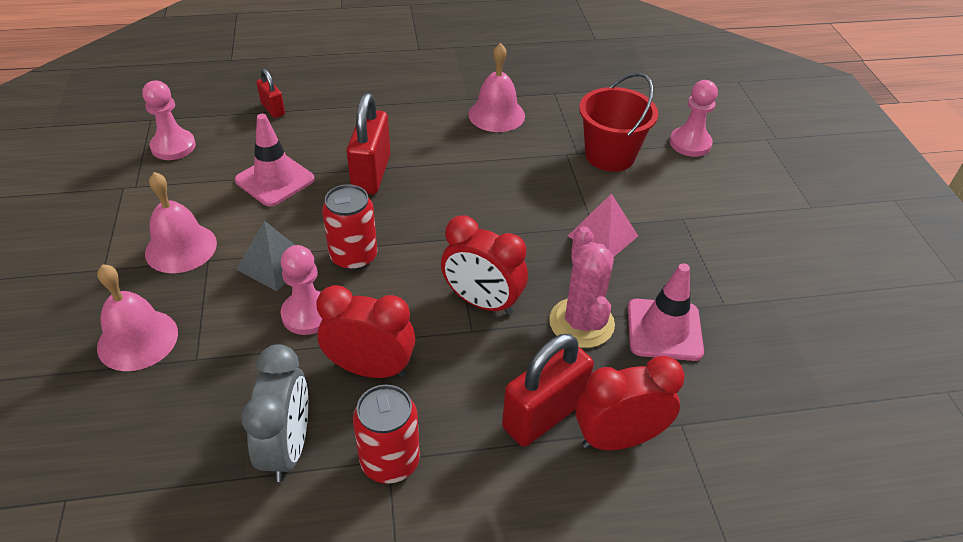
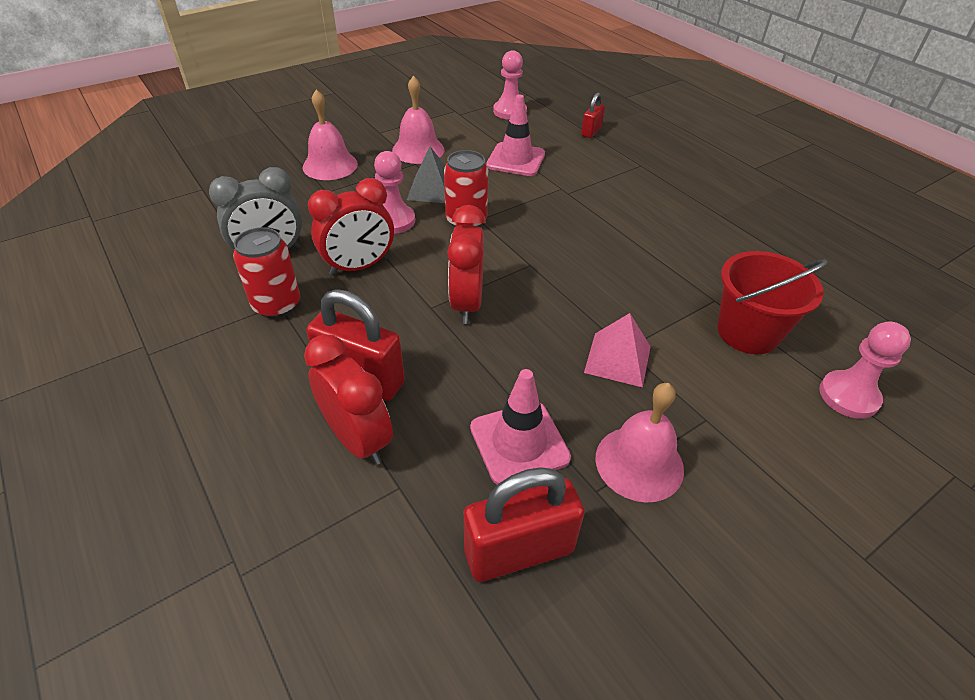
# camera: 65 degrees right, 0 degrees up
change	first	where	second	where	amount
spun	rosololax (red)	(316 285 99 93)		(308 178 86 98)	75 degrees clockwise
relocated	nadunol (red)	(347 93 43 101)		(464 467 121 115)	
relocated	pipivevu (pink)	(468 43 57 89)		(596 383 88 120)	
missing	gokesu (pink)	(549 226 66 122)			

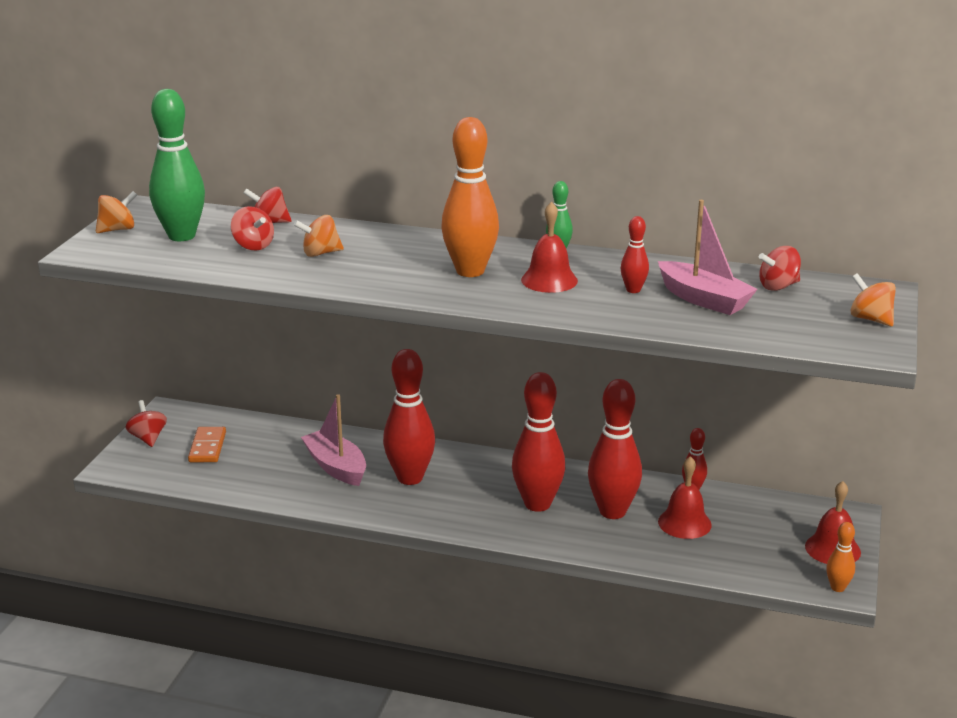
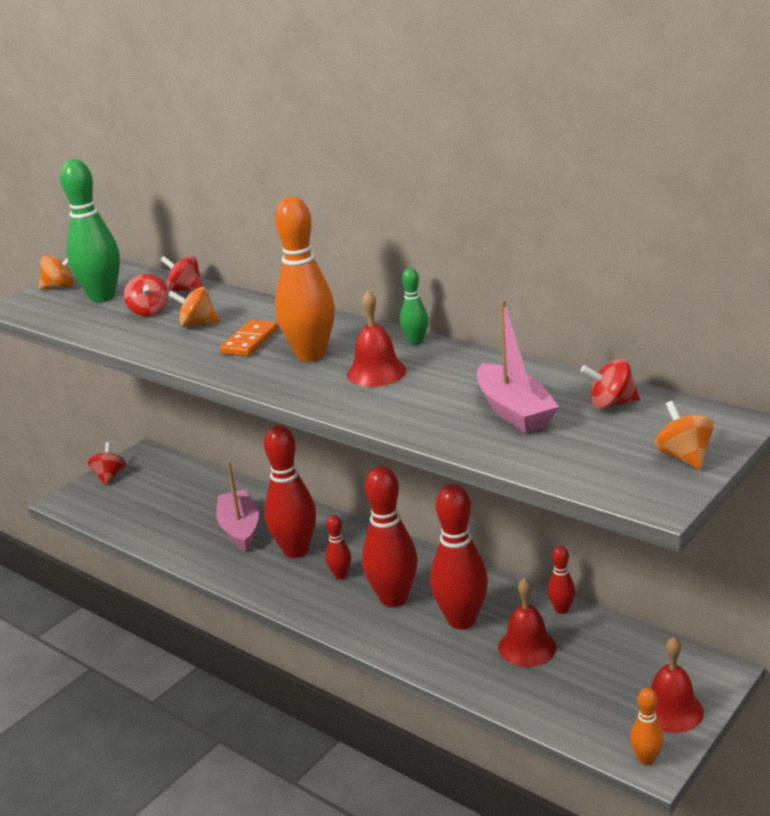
# camera: 25 degrees right, 0 degrees up
change	first	where	second	where	amount
relocated	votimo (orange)	(188 427 38 35)		(220 320 58 36)	
relocated	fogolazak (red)	(621 216 28 77)		(326 515 25 64)	

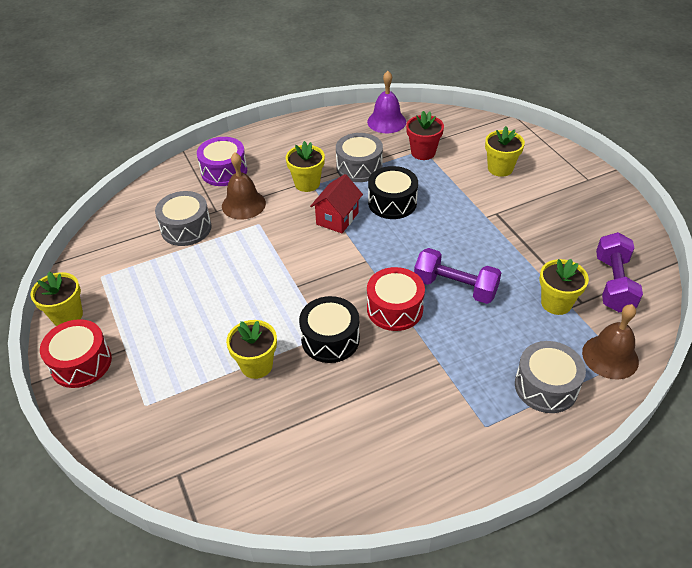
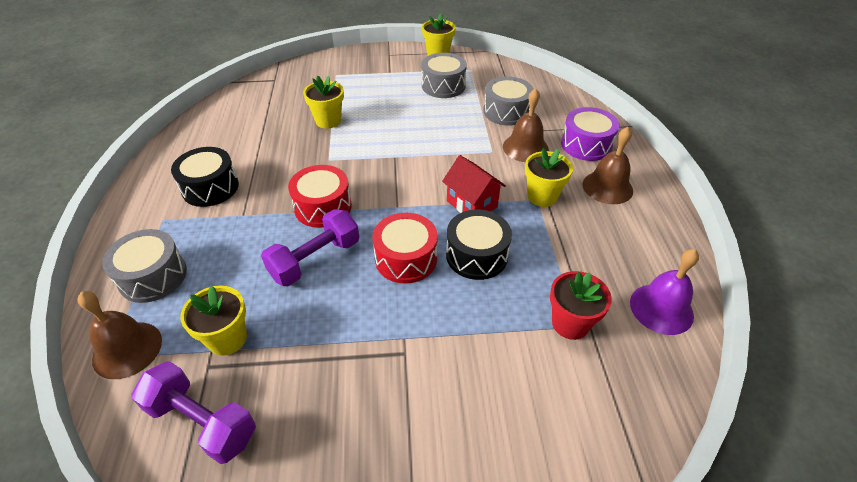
# camera: 110 degrees right, 0 degrees up
change	first	where	second	where	amount
relocated	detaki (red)	(40 319 72 69)		(372 213 66 71)	
relocated	detaki (black)	(299 296 61 67)		(171 147 68 60)	
relocated	detaki (grey)	(336 133 47 49)		(422 53 45 45)	
missing	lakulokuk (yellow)	(485 126 40 51)			
appeared			pipivevu (brown)	(583 127 50 77)	

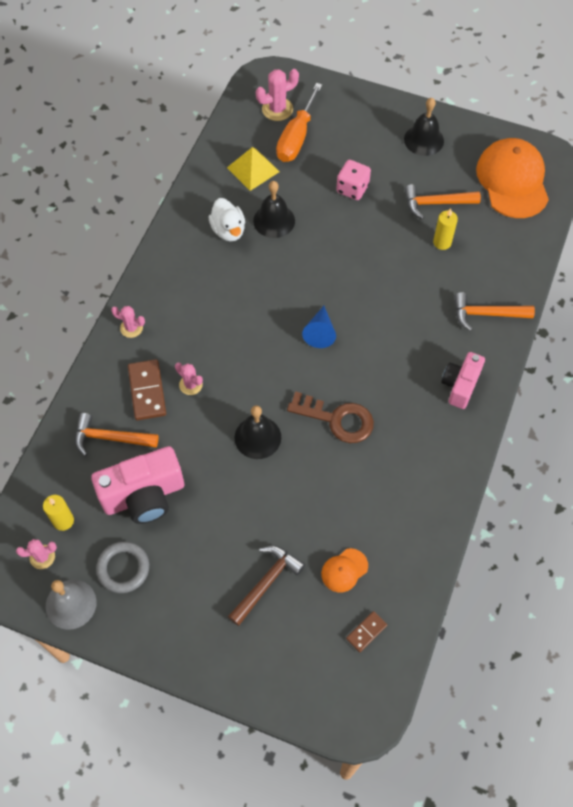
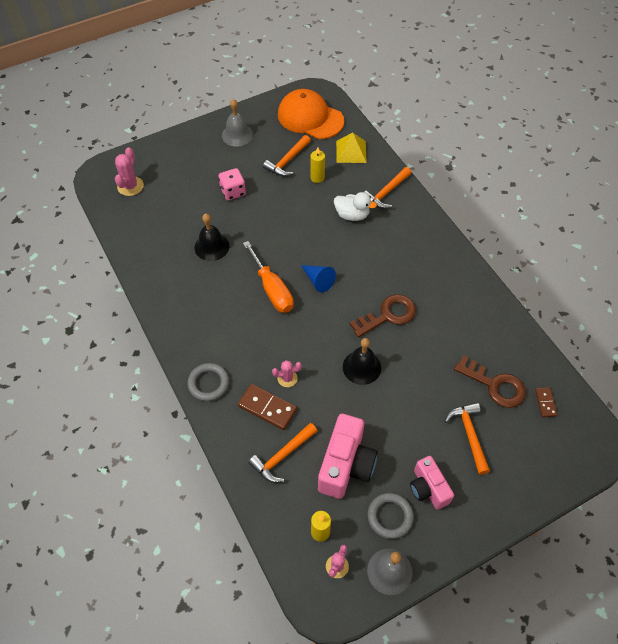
# camera: 50 degrees left, 5 degrees down
change	first	where	second	where	amount
exchanged	gokesu (pink)	(111 306 34 32)	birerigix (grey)	(187 363 42 38)	
relocated	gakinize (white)	(209 198 36 43)		(334 192 43 29)	
relocated	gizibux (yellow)	(227 147 53 44)		(336 132 31 31)	
colour	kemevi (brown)	(228 546 77 80)	kemevi (orange)	(445 402 45 73)	
relocated	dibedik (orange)	(276 83 46 79)		(243 241 51 72)	
exchanged	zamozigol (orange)	(321 548 47 44)	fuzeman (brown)	(454 355 72 53)	
colour	pipivevu (black)	(404 98 40 58)	pipivevu (grey)	(222 99 31 48)	
relocated	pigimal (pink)	(441 352 44 57)		(410 456 44 54)	

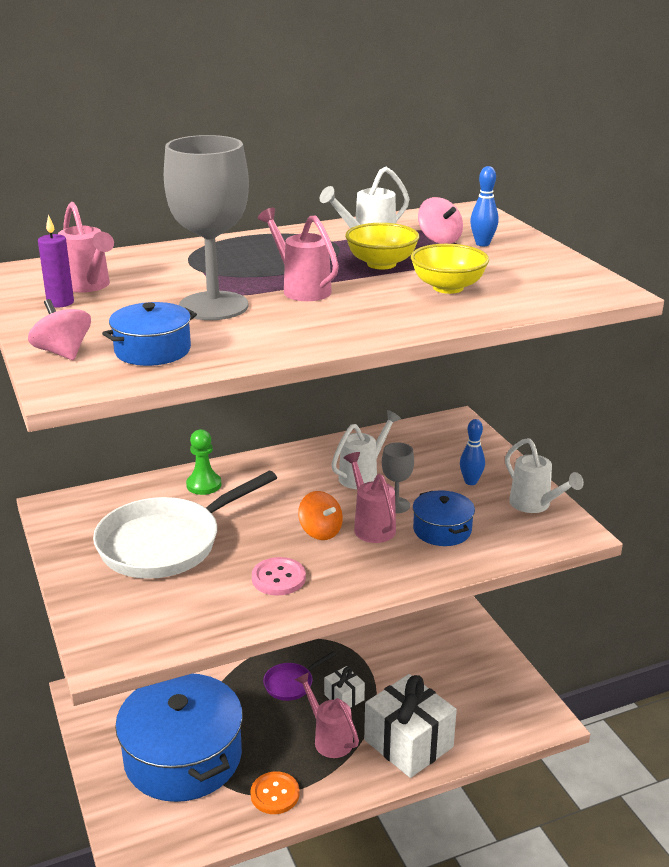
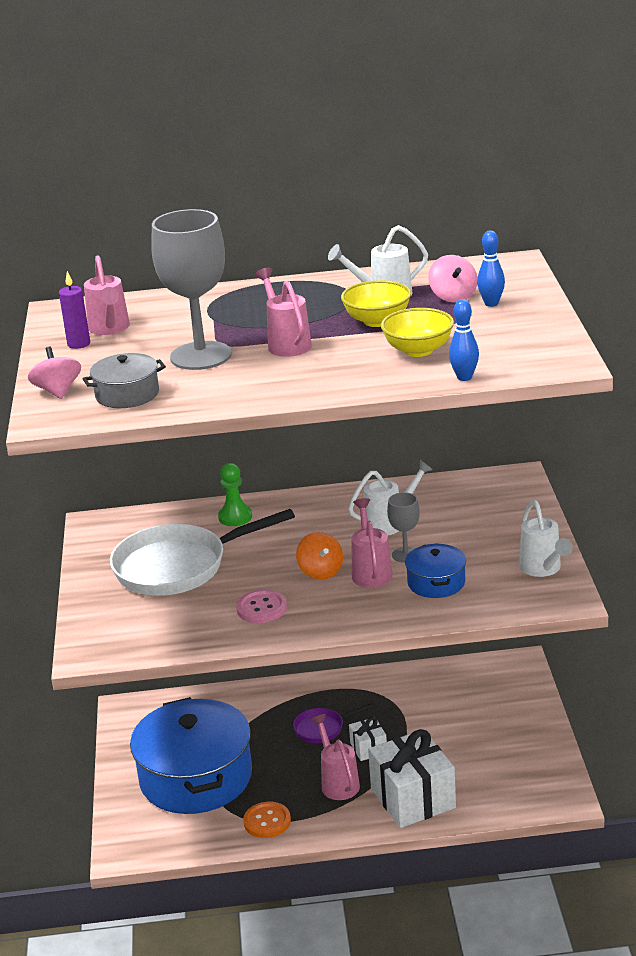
# camera: 20 degrees right, 0 degrees up
change	first	where	second	where	amount
colour	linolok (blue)	(102 302 95 64)	linolok (grey)	(83 353 83 55)	
relocated	fogolazak (blue)	(460 419 25 66)		(449 299 30 82)	

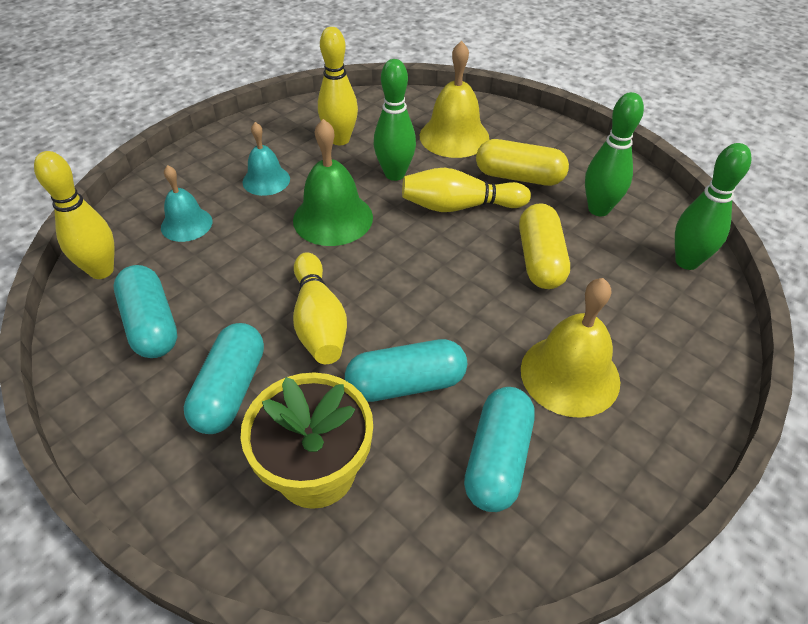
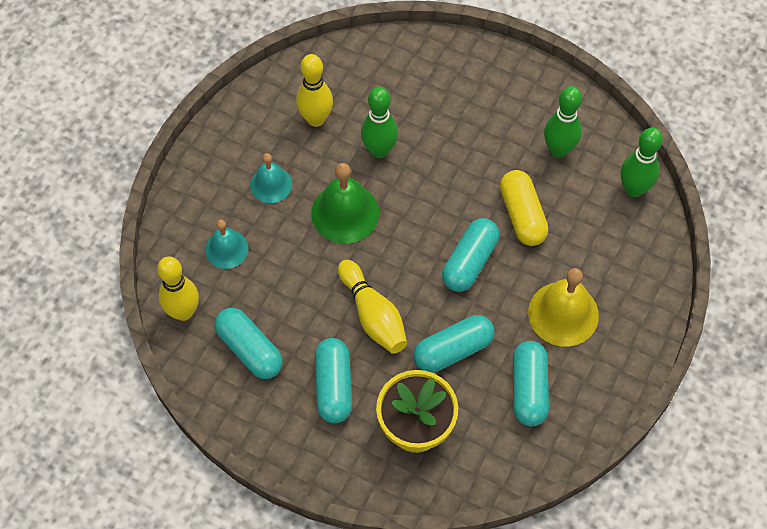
# camera: 15 degrees left, 15 degrees up
change	first	where	second	where	amount
missing	fogolazak (yellow)	(402 168 129 44)			
missing	pipivevu (yellow)	(420 40 69 118)			
missing	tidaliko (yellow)	(476 139 93 47)			
appeared			tidaliko (turquoise)	(442 218 57 74)	

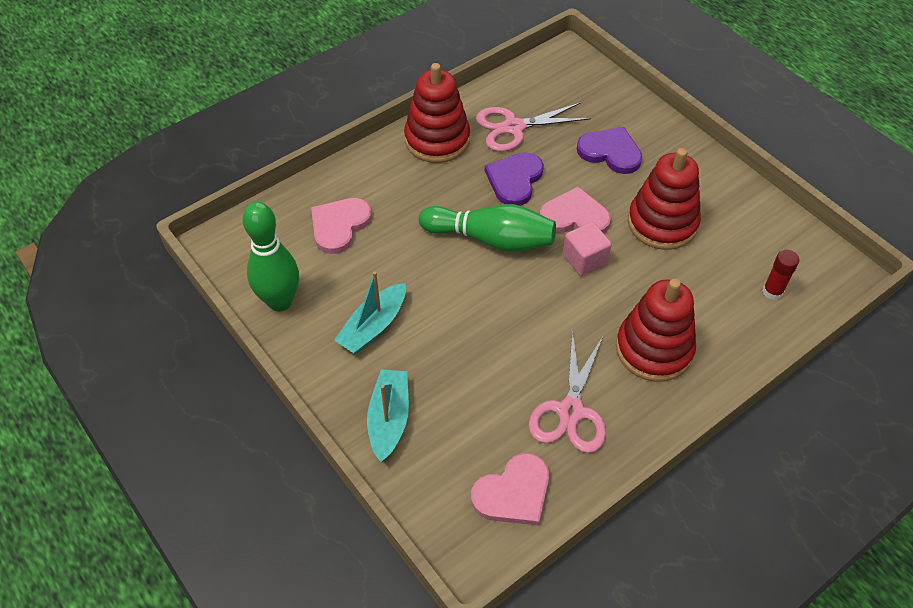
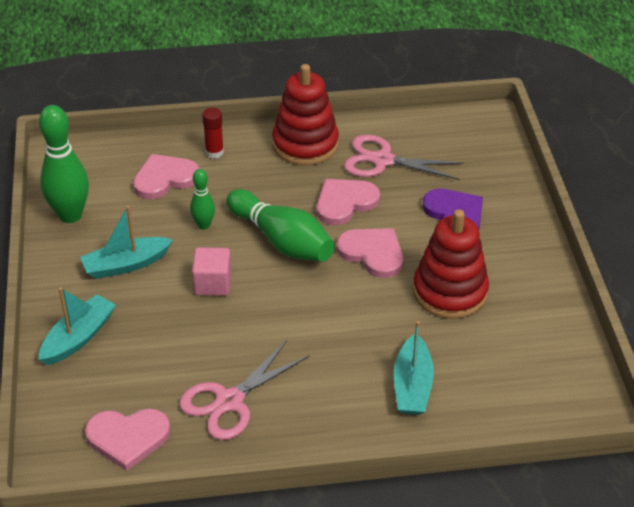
# camera: 30 degrees right, 10 degrees down
change	first	where	second	where	amount
colour	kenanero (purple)	(485 152 59 54)	kenanero (pink)	(317 179 63 46)	
relocated	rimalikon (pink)	(563 222 49 54)		(192 247 39 48)	
missing	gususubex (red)	(616 279 80 103)			
relocated	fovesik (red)	(763 250 36 50)		(202 107 22 52)	
appeared			fogolazak (green)	(190 169 25 61)	
appeared			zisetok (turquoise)	(394 321 40 94)	

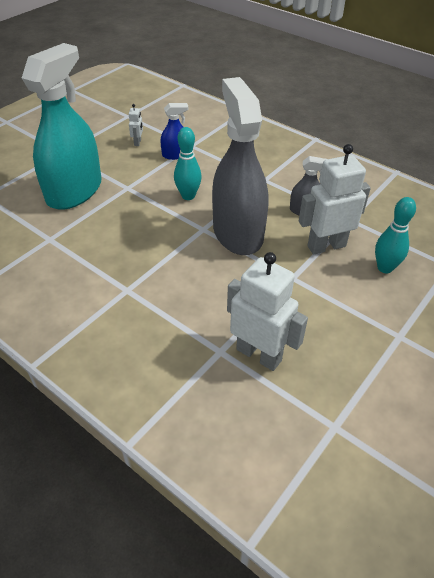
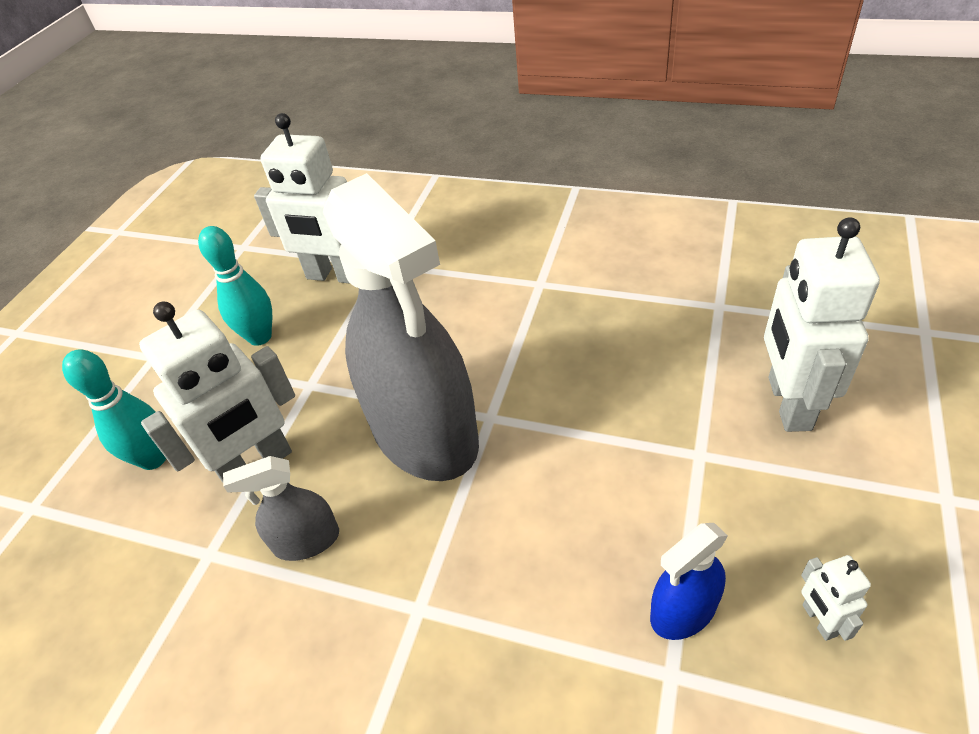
# camera: 165 degrees right, 0 degrees up
change	first	where	second	where	amount
exchanged	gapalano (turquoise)	(22 43 80 167)	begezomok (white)	(764 217 116 215)	
relocated	fogolazak (turquoise)	(174 127 28 73)		(198 226 74 120)	

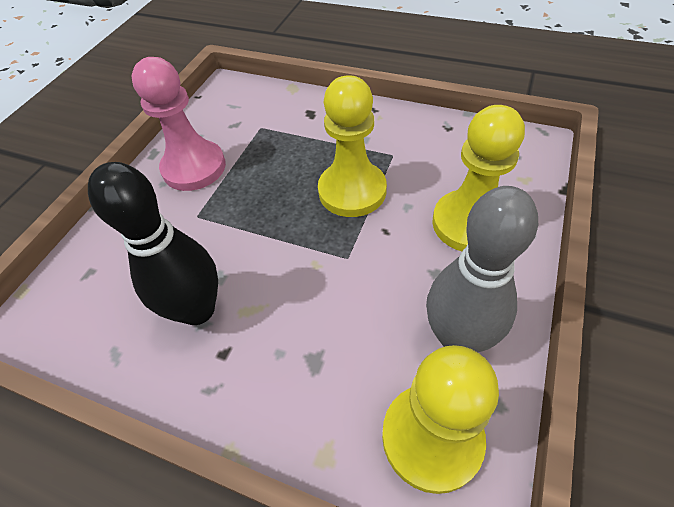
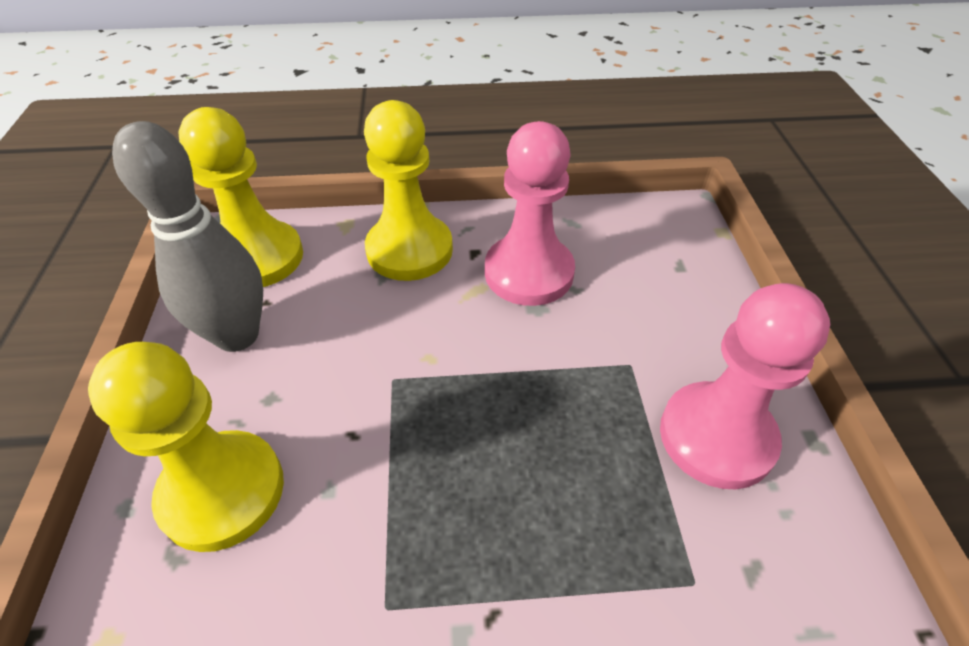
# camera: 150 degrees right, 5 degrees down
change	first	where	second	where	amount
exchanged	fogolazak (black)	(88 162 130 163)	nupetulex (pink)	(485 121 90 185)	
relocated	nupetulex (yellow)	(318 75 69 142)		(364 100 89 181)	

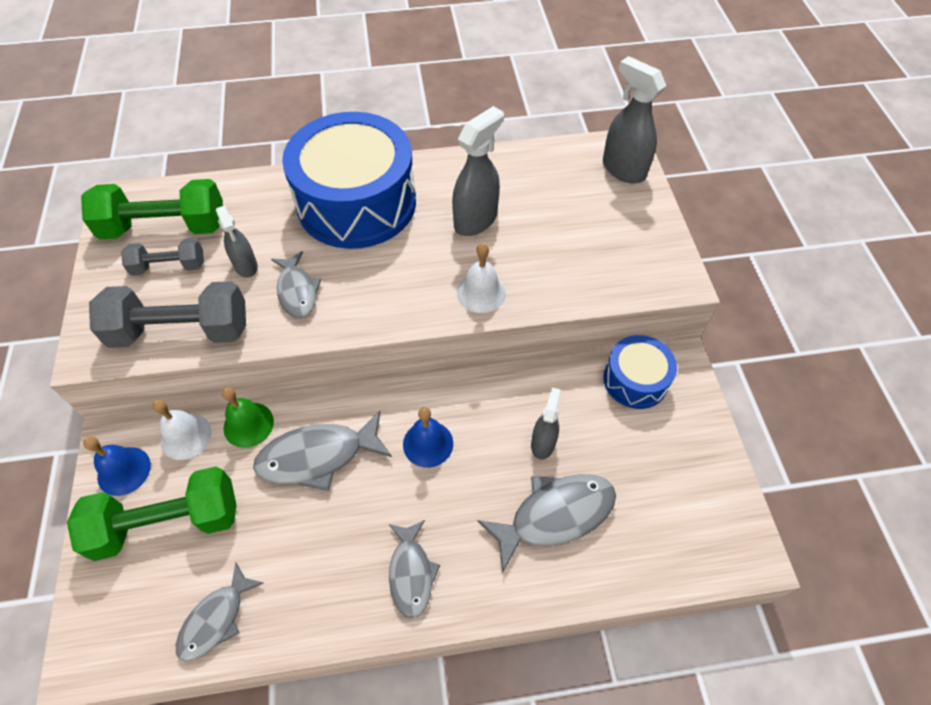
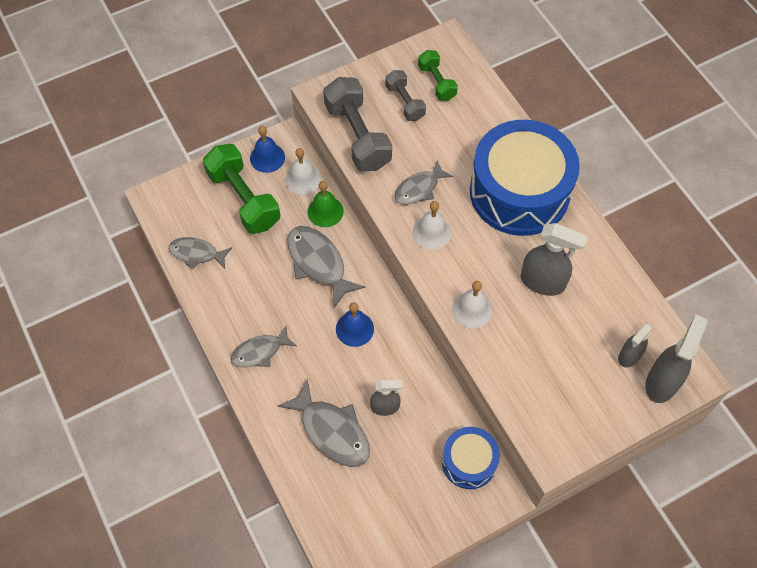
# camera: 70 degrees right, 5 degrees up
change	first	where	second	where	amount
size	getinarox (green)	(81 179 142 60)		(418 50 40 51)	x0.57
relocated	gapalano (grey)	(216 205 42 73)		(618 322 36 45)	
appeared			pipivevu (white)	(413 201 38 49)	

